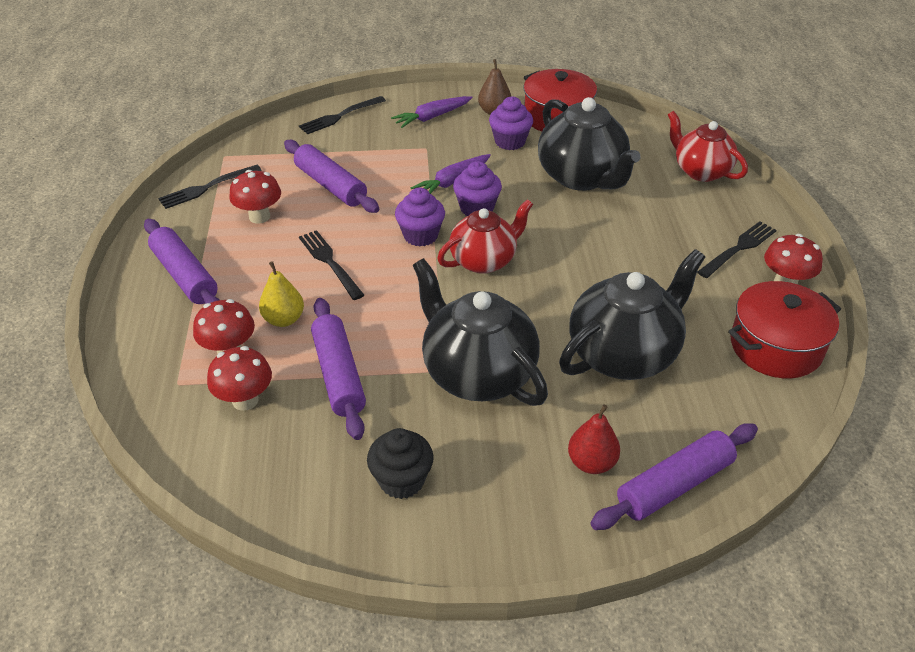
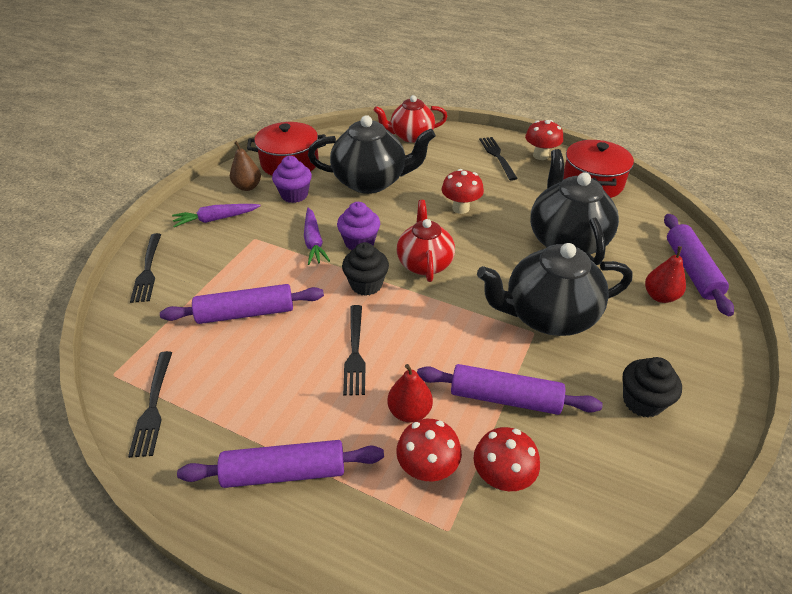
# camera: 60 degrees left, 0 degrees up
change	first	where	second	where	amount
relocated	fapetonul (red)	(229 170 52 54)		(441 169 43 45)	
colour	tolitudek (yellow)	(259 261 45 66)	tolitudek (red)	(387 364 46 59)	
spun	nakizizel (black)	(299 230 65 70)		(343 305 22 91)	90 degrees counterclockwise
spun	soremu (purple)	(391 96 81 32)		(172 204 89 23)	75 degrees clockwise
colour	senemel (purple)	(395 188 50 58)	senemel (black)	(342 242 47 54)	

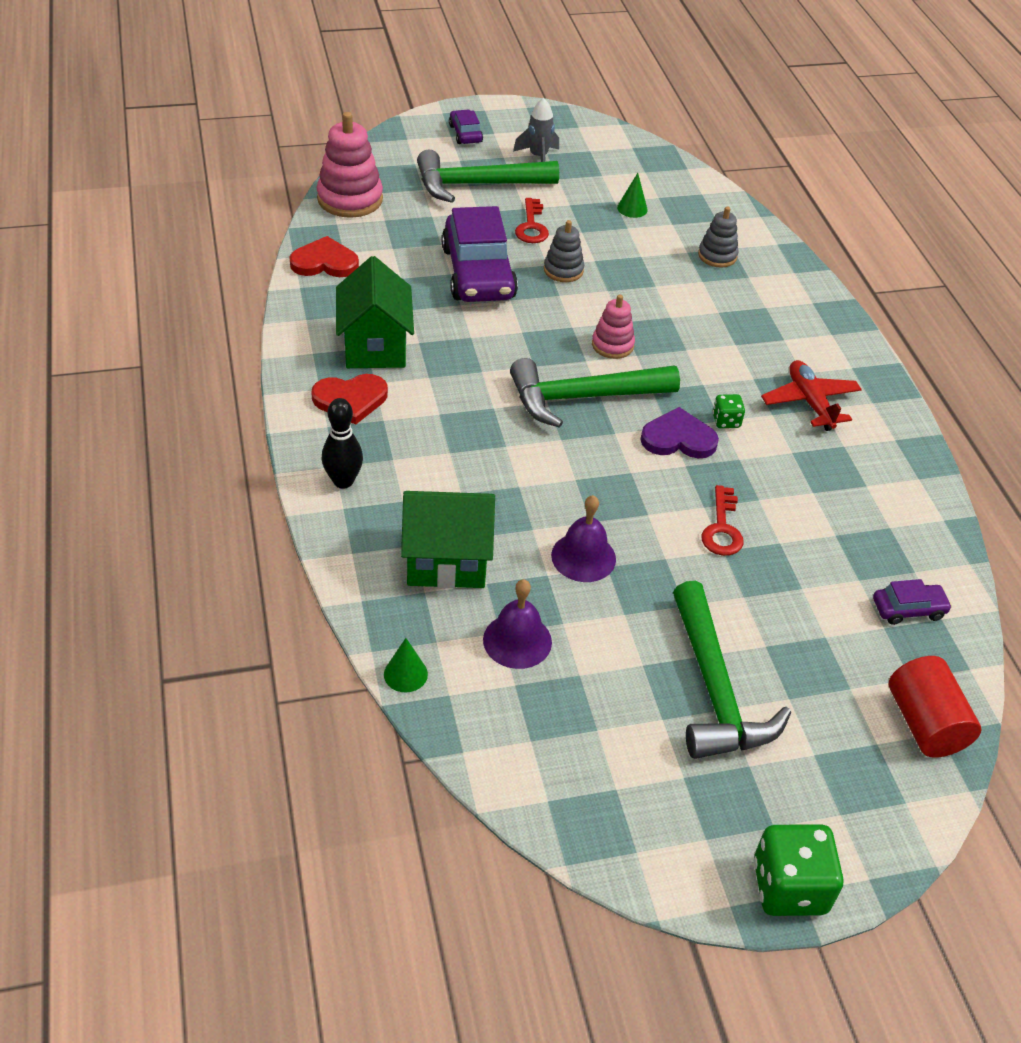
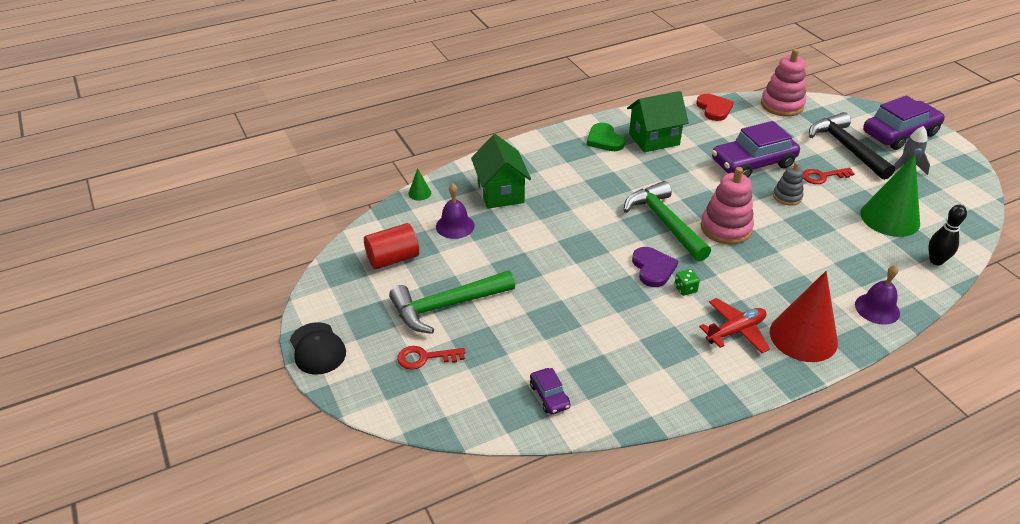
# camera: 80 degrees right, 5 degrees down
change	first	where	second	where	amount
colour	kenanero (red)	(311 374 77 51)	kenanero (green)	(586 123 39 28)	
relocated	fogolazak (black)	(322 398 41 91)		(929 205 38 60)	
colour	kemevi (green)	(417 149 142 54)	kemevi (black)	(809 112 86 68)	
size	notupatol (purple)	(449 110 34 34)		(863 95 82 55)	x2.15
relocated	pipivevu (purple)	(551 495 65 87)		(855 265 45 60)	
size	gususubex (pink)	(592 294 43 65)		(701 167 53 78)	x1.70
size	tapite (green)	(617 173 31 45)		(860 154 60 83)	x2.40
missing	gususubex (grey)	(698 206 41 62)			
relocated	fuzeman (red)	(701 485 43 71)		(397 346 68 24)	
exchanged	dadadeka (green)	(754 824 90 92)	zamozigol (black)	(290 322 56 53)	
relocated	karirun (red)	(889 656 92 102)		(364 223 55 46)	
appeared			tapite (red)	(770 271 68 91)	

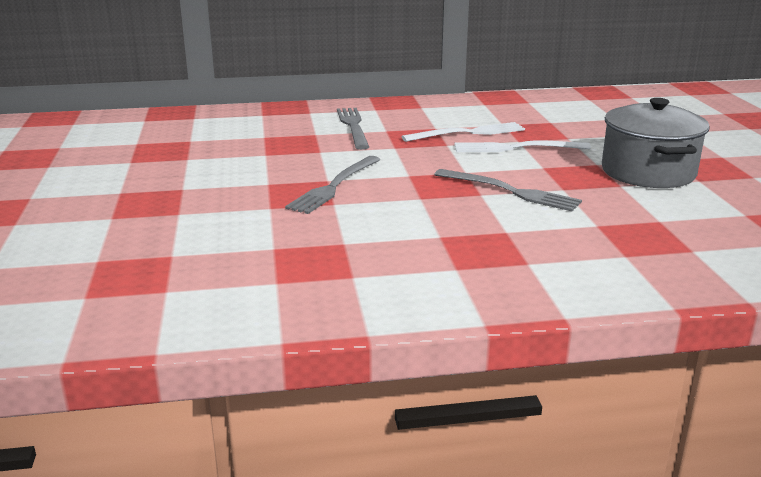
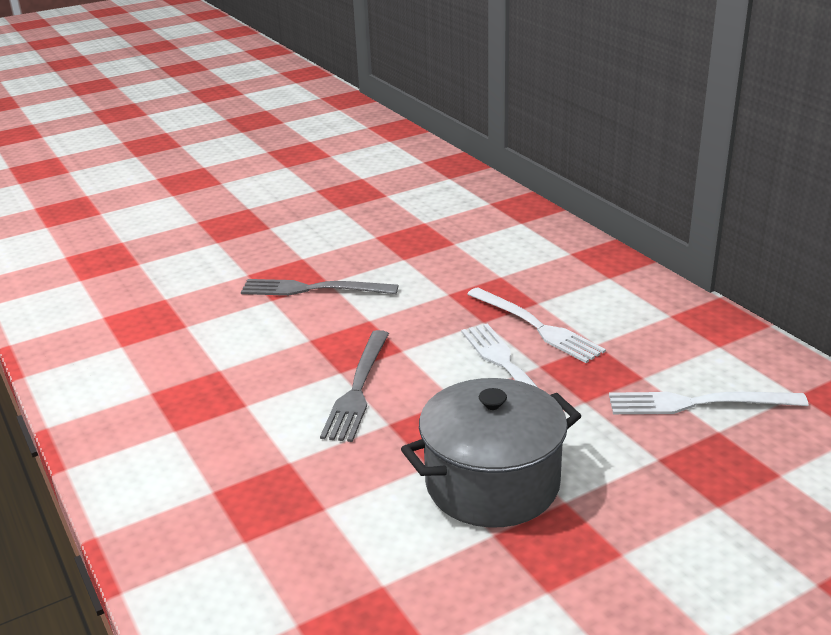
# camera: 70 degrees right, 5 degrees up
change	first	where	second	where	amount
missing	nakizizel (grey)	(337 108 32 42)			
appeared			nakizizel (white)	(609 392 199 22)	

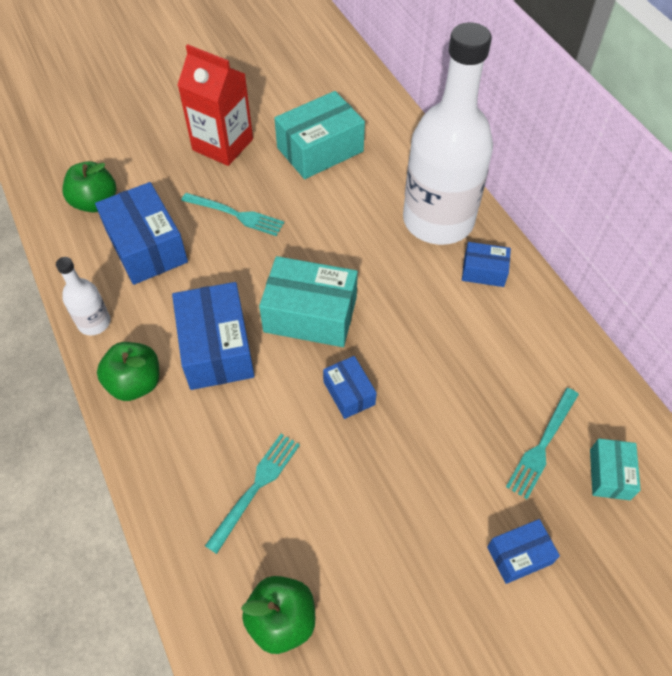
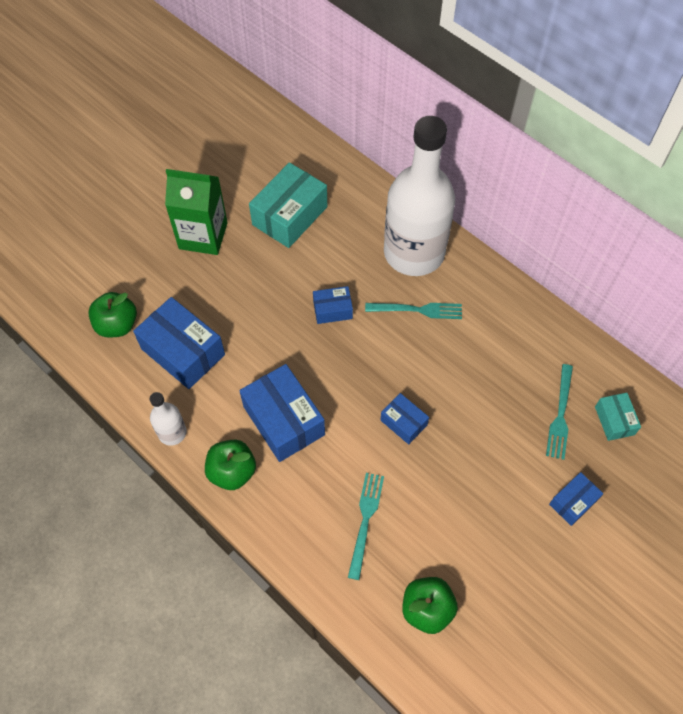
# camera: 20 degrees left, 5 degrees up
change	first	where	second	where	amount
colour	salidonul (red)	(177 44 76 122)	salidonul (green)	(165 169 63 86)	
relocated	nakizizel (turquoise)	(181 193 103 43)		(365 303 97 16)	
missing	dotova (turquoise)	(259 256 99 91)			
relocated	dotova (blue)	(462 242 49 45)		(313 286 40 38)	

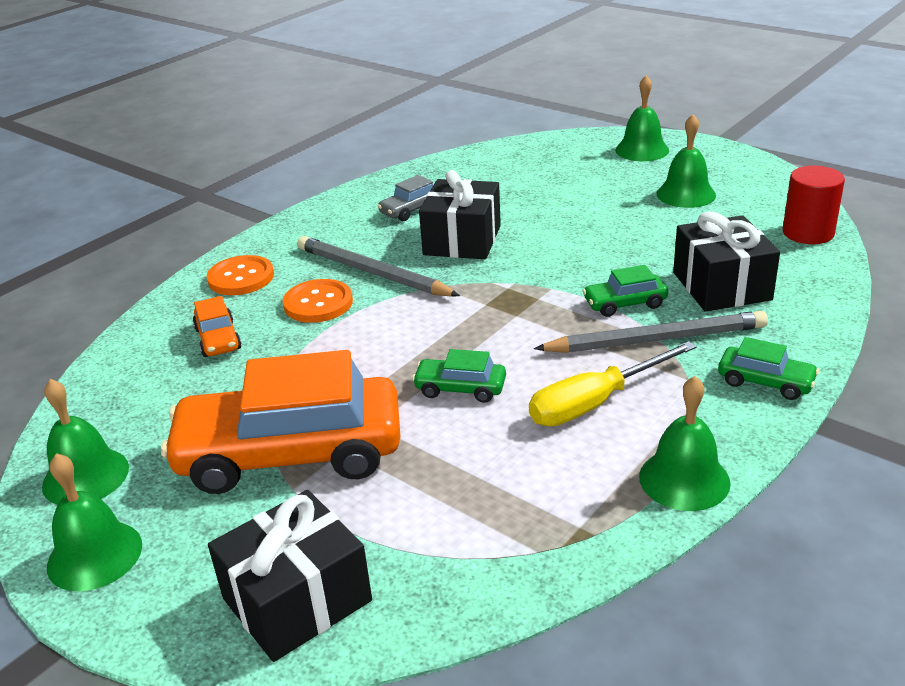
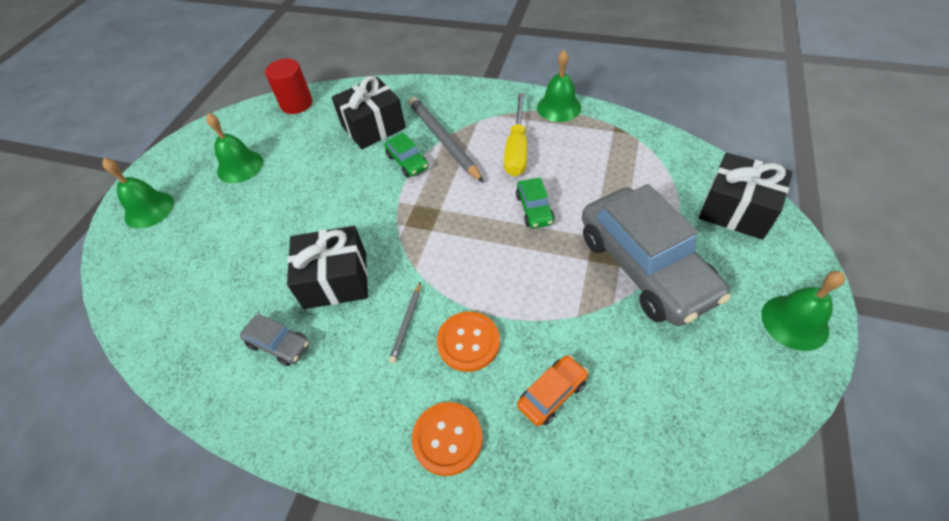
# camera: 110 degrees left, 20 degrees up
change	first	where	second	where	amount
missing	pipivevu (green)	(42 379 87 126)			
colour	notupatol (orange)	(161 350 239 144)	notupatol (grey)	(582 184 149 142)	
size	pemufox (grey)	(297 236 163 61)		(389 282 32 81)	x0.49
spun	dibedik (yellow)	(529 341 168 85)		(504 93 23 84)	60 degrees clockwise
missing	notupatol (green)	(718 337 101 63)			

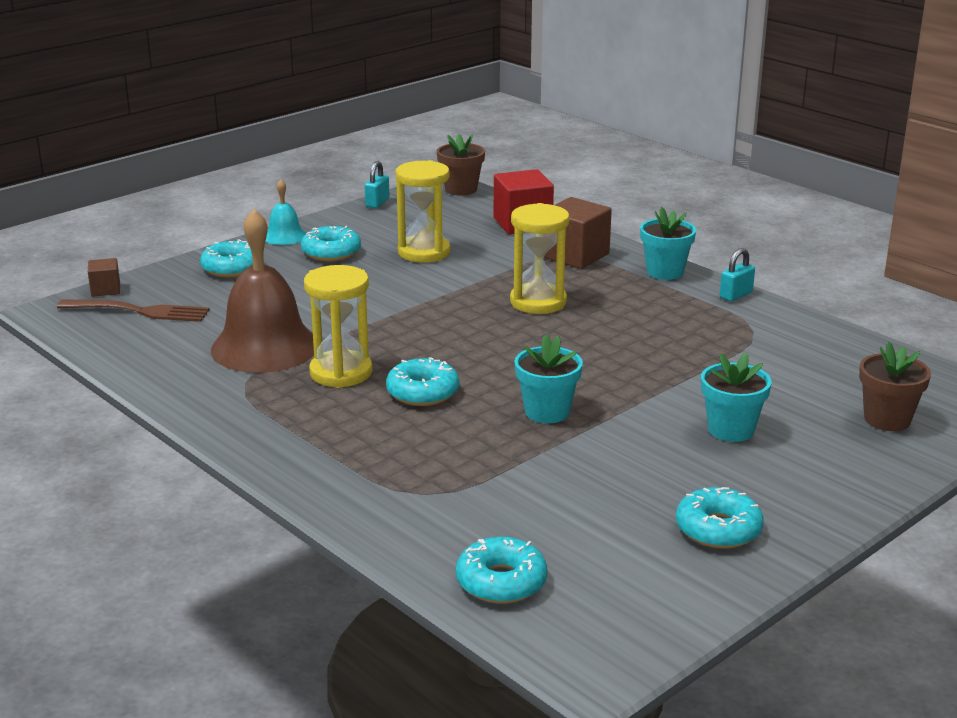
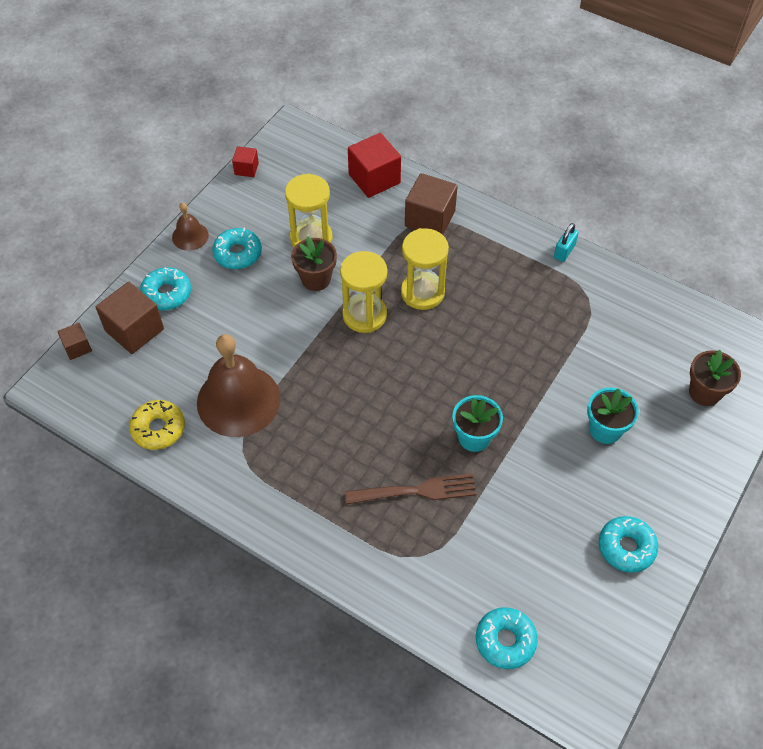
# camera: 15 degrees left, 30 degrees up
change	first	where	second	where	amount
relocated	nakizizel (brown)	(57 300 153 22)		(344 473 132 32)	
colour	pipivevu (turquoise)	(266 179 40 66)	pipivevu (brown)	(172 202 37 49)	
relocated	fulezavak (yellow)	(304 265 68 123)		(340 251 47 82)	
exchanged	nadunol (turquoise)	(365 161 24 47)	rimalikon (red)	(232 146 27 31)	
missing	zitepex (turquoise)	(386 357 73 49)			
relocated	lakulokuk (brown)	(437 134 48 61)		(291 237 46 54)	
missing	lakulokuk (turquoise)	(640 207 56 73)			
appeared			rimalikon (brown)	(96 282 68 72)	
appeared			zitepex (yellow)	(129 400 56 50)	

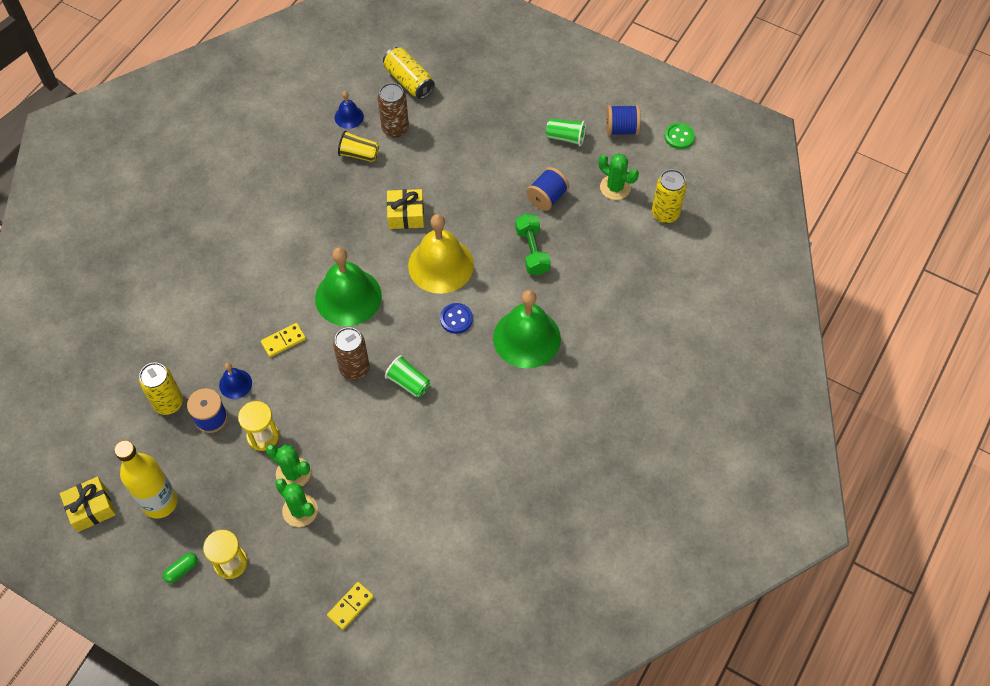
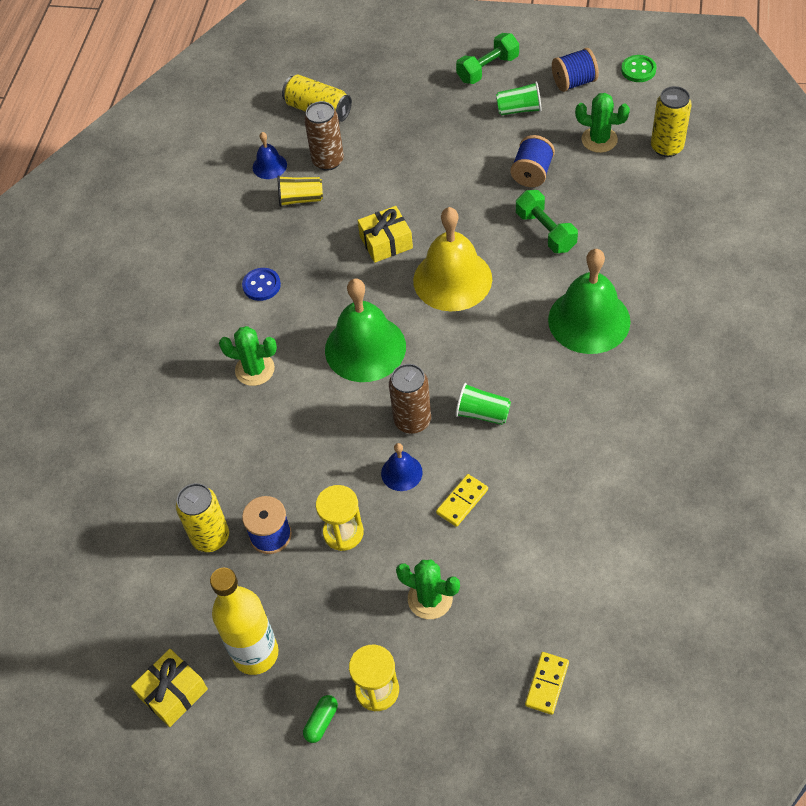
# camera: 15 degrees left, 5 degrees down
change	first	where	second	where	amount
relocated	pipivevu (blue)	(219 363 33 36)		(381 443 42 48)	
relocated	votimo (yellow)	(261 323 45 34)		(436 474 52 53)	
relocated	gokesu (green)	(266 444 45 42)		(219 326 58 60)	
relocated	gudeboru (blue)	(440 303 33 31)		(242 268 39 33)	
appeared			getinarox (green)	(456 33 63 51)	

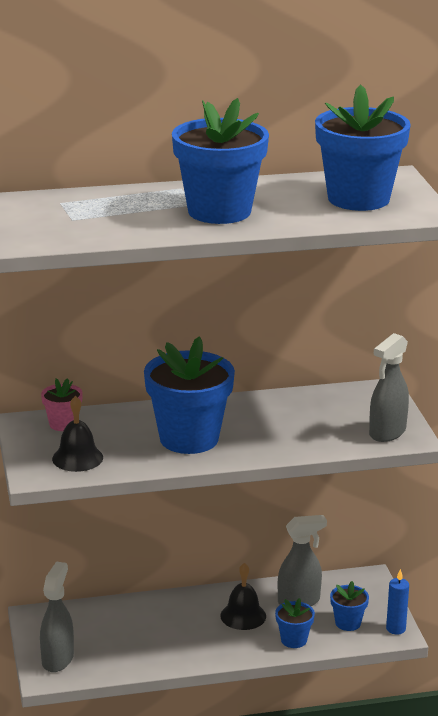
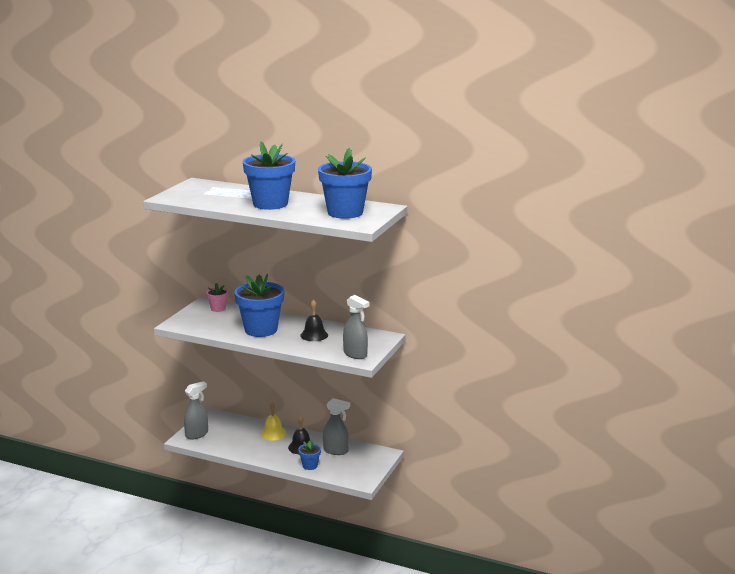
# camera: 35 degrees right, 5 degrees down
change	first	where	second	where	amount
relocated	pipivevu (black)	(52 396 51 76)		(300 300 28 41)	
missing	lakulokuk (blue)	(330 581 39 50)			
spun	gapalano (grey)	(369 333 40 109)		(343 295 26 64)	120 degrees counterclockwise
missing	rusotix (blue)	(386 569 23 66)			
appeared			pipivevu (yellow)	(261 402 25 39)	

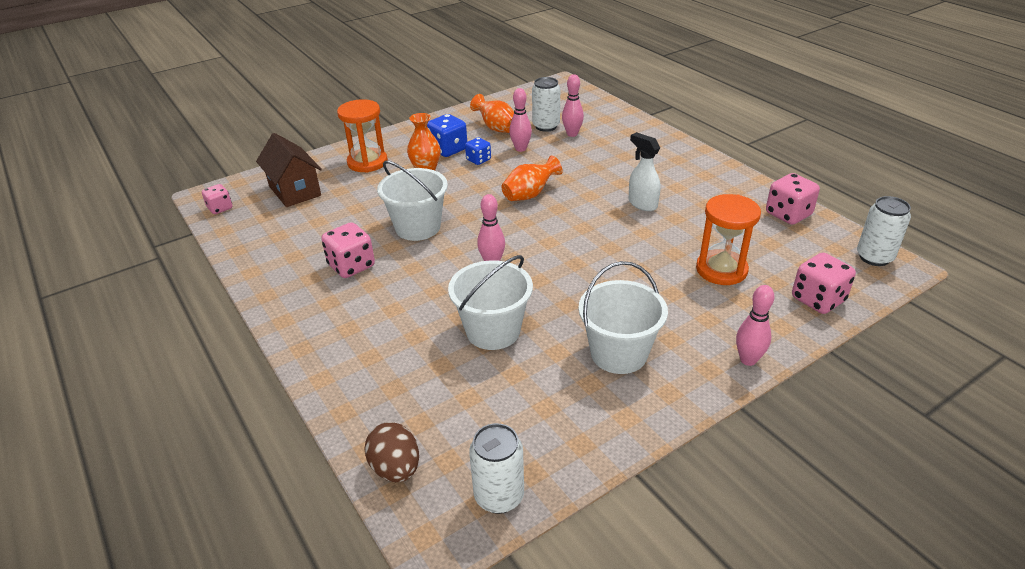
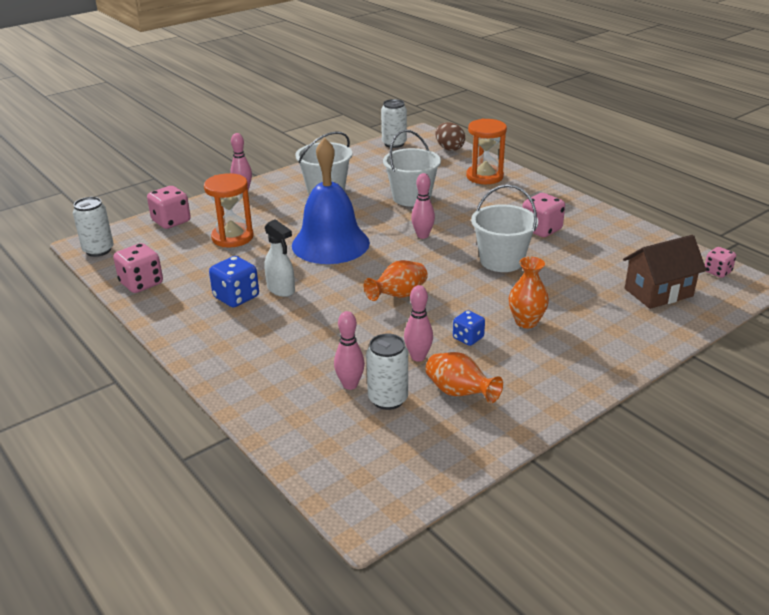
# camera: 175 degrees right, 5 degrees down
change	first	where	second	where	amount
spun	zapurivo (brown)	(256 133 66 74)		(623 235 83 74)	75 degrees counterclockwise
relocated	fulezavak (orange)	(337 99 51 74)		(466 119 41 65)	
relocated	dadadeka (blue)	(427 114 40 43)		(209 256 50 52)	
appeared			pipivevu (blue)	(292 138 78 126)	

